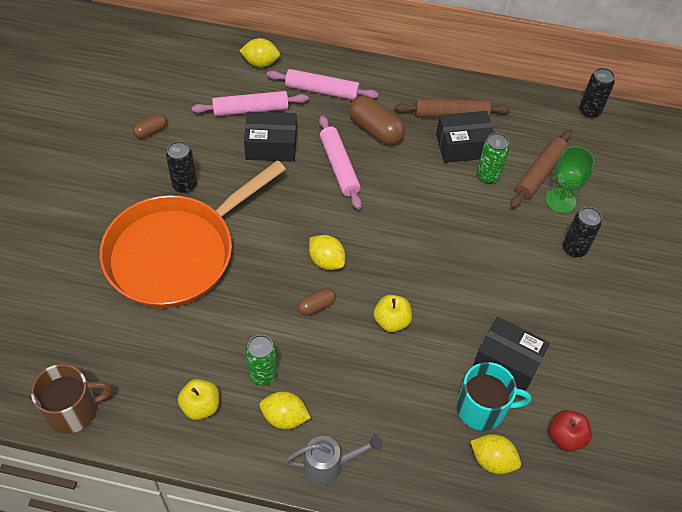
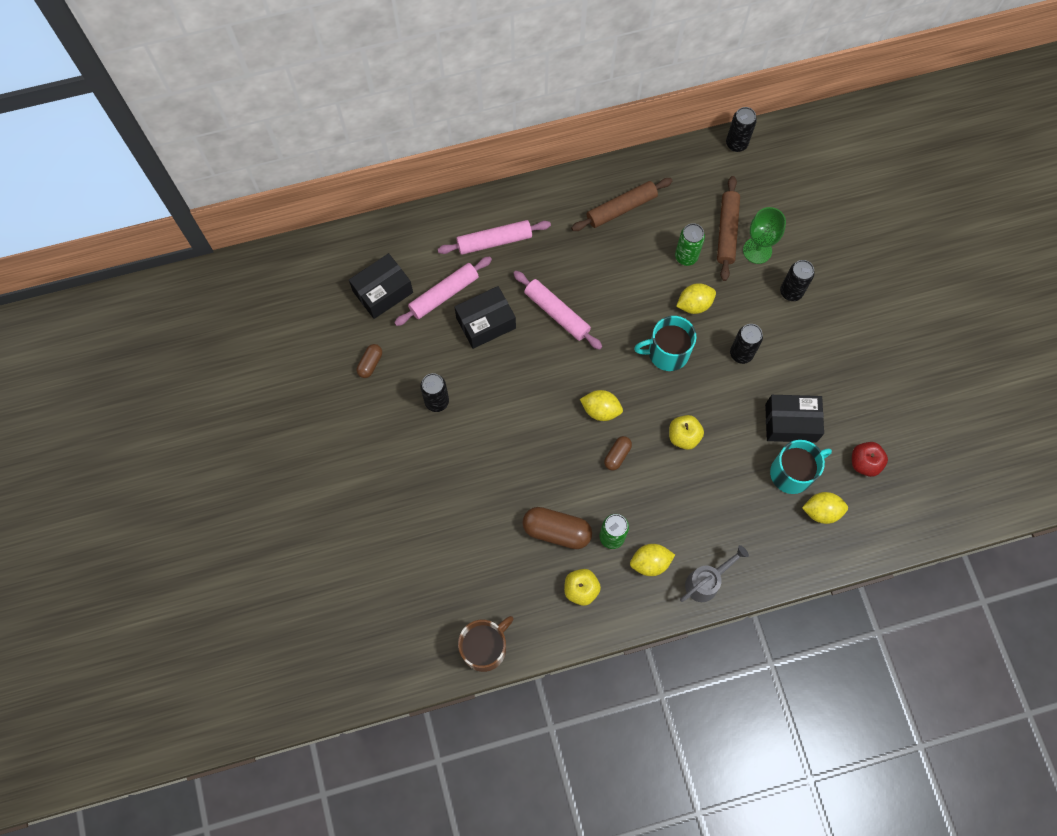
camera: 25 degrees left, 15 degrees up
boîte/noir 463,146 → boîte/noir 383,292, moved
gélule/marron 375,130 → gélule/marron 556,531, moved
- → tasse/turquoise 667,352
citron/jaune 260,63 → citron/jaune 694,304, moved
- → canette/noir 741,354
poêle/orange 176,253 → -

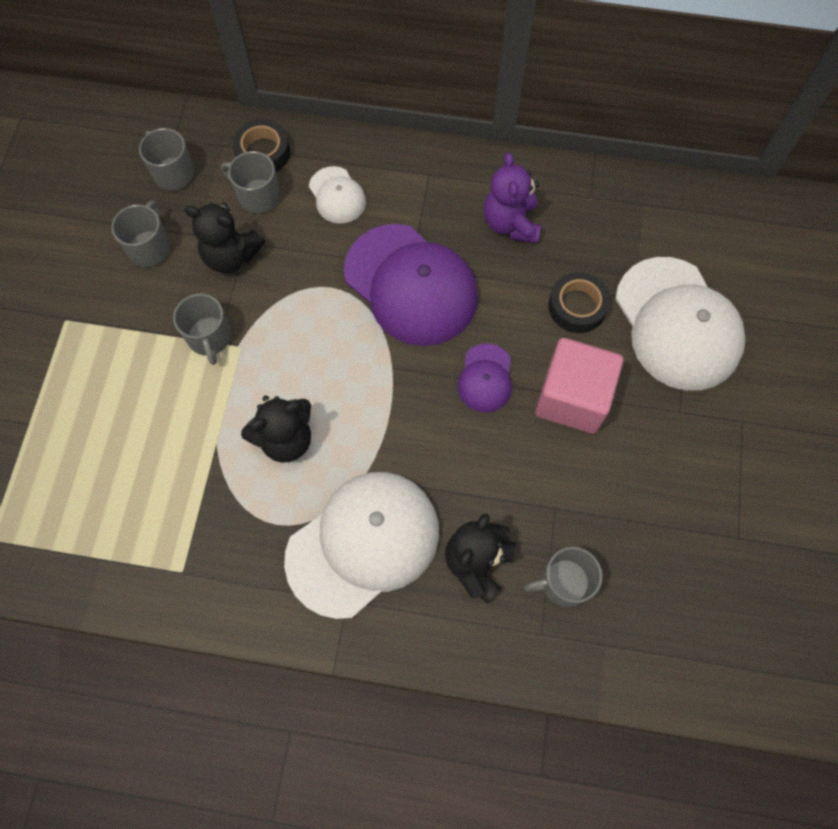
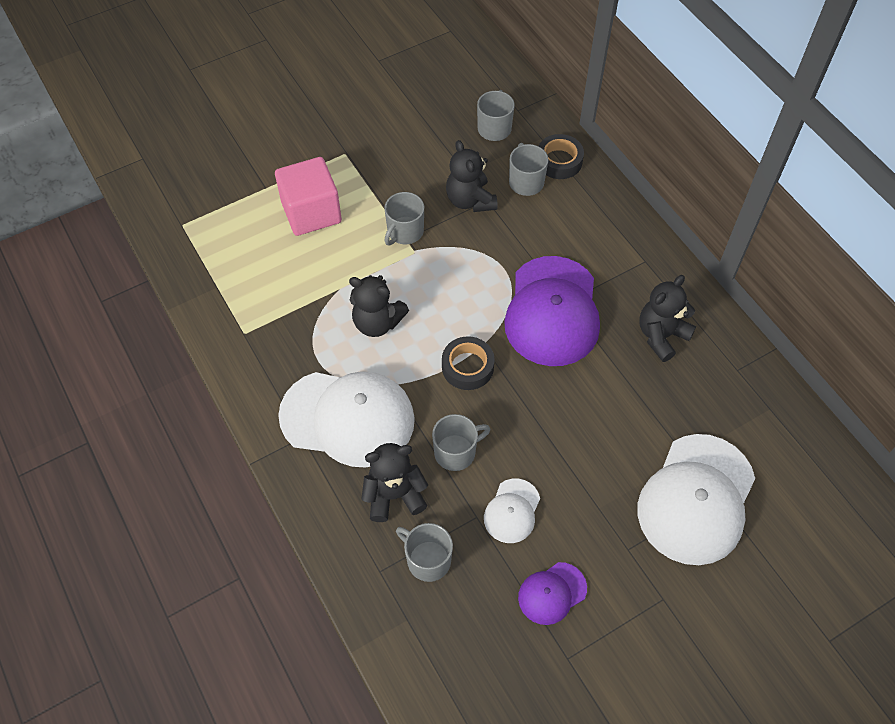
camera: 50 degrees right, 10 degrees down
cube/rose 572,398 → cube/rose 311,212, moved
tasse/gris 150,247 → tasse/gris 456,452, moved
ruban adhésif/noir 577,306 → ruban adhésif/noir 467,367, moved
casquette/blanc 337,195 → casquette/blanc 512,511, moved
casquette/violet 485,378 → casquette/violet 552,593, moved
ours en peluche/violet 510,223 → ours en peluche/noir 661,336

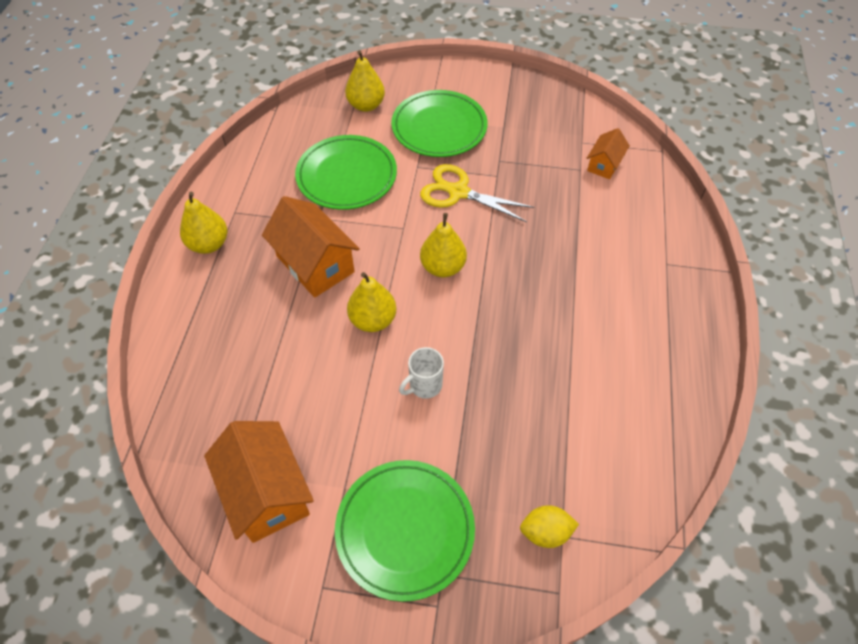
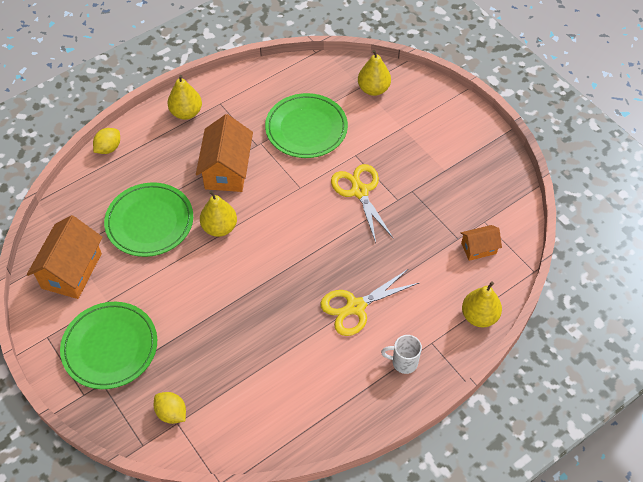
camera: 45 degrees right, 0 degrees up
- → citron/jaune 108,148
assiette/vert 439,127 → assiette/vert 150,222, moved
- → ciseaux/jaune 356,307
tasse/blanc 424,386 → tasse/blanc 403,362, moved
poire/jaune 443,267 → poire/jaune 479,316, moved

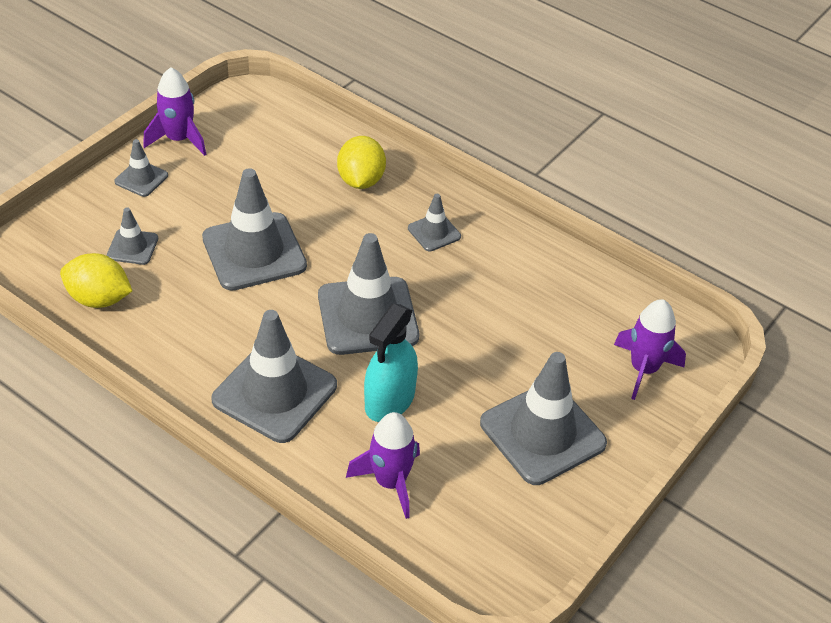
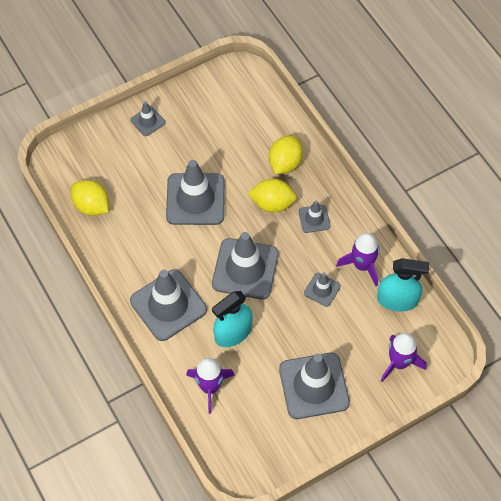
camera: 25 degrees right, 15 degrees up
- → citron/jaune 272,203
cône de chantier/gris 132,247 → cône de chantier/gris 322,290, moved
fusée/violet 179,139 → fusée/violet 362,265, moved
- → vaporisateur/turquoise 397,300

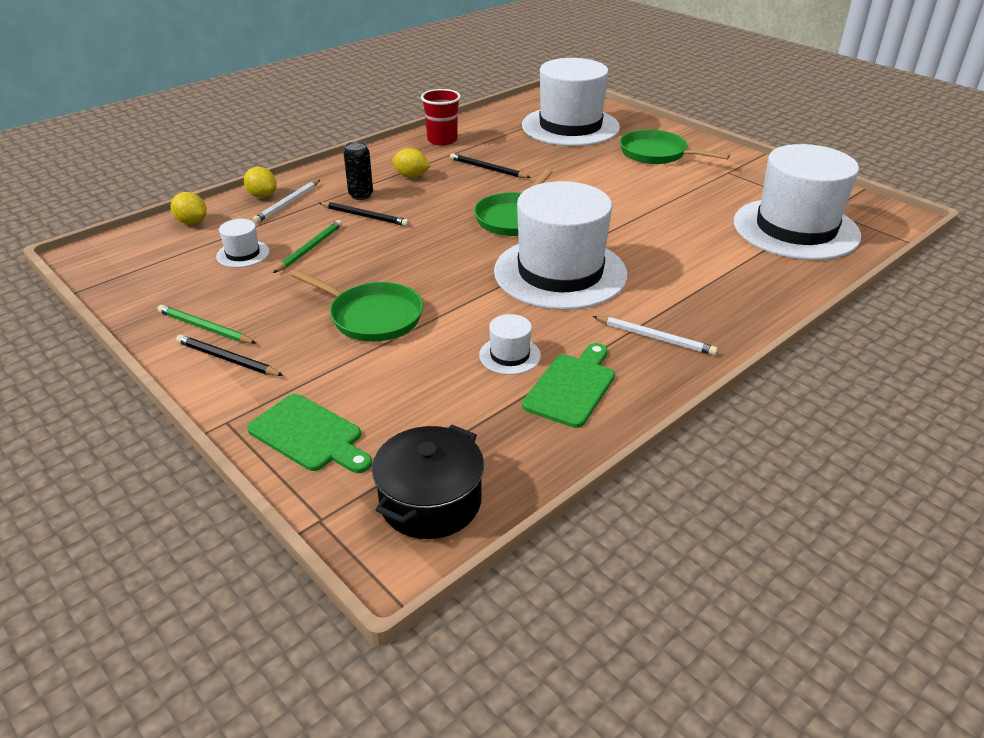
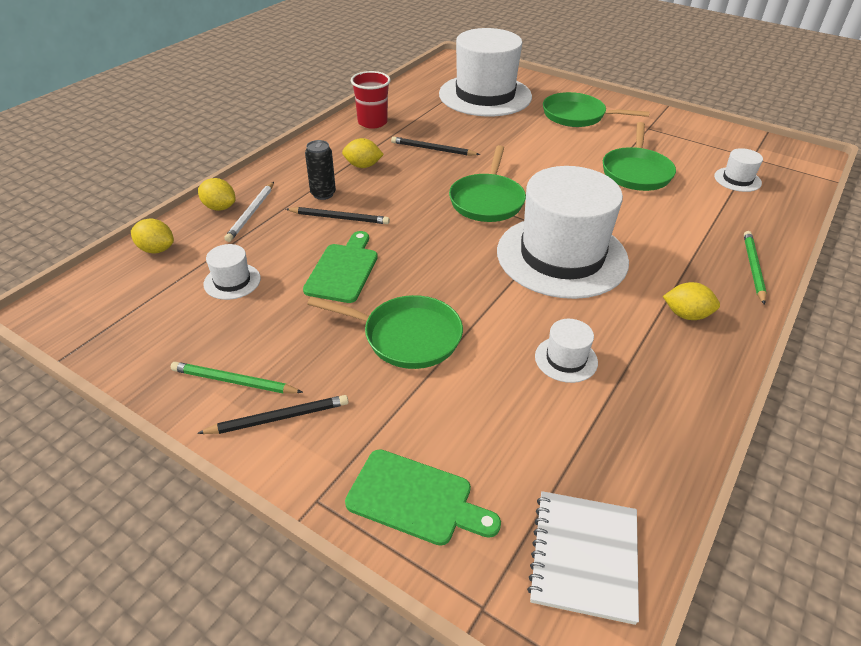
camera: 15 degrees left, 5 degrees up
crayon/noir 227,359 → crayon/noir 278,418, 150 degrees clockwise
planche à découper/vert 572,387 → planche à découper/vert 343,270, moved
marmite/noir 430,501 → carnet/blanc 584,556
- → poêle/vert 636,172
crayon/blanc 655,337 → citron/jaune 686,315
chapeau/blanc 795,229 → chapeau/blanc 737,179, x0.40
crayon/vert 310,248 → crayon/vert 753,268, moved

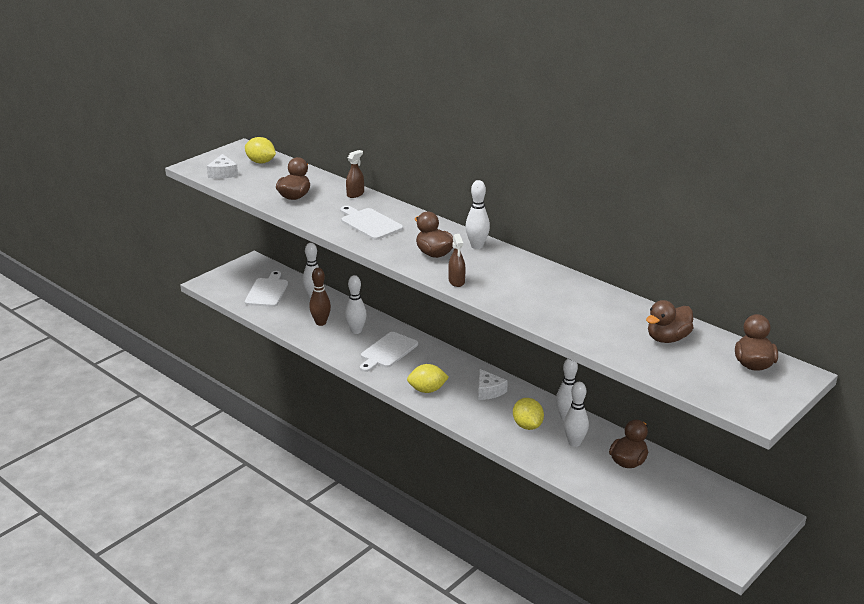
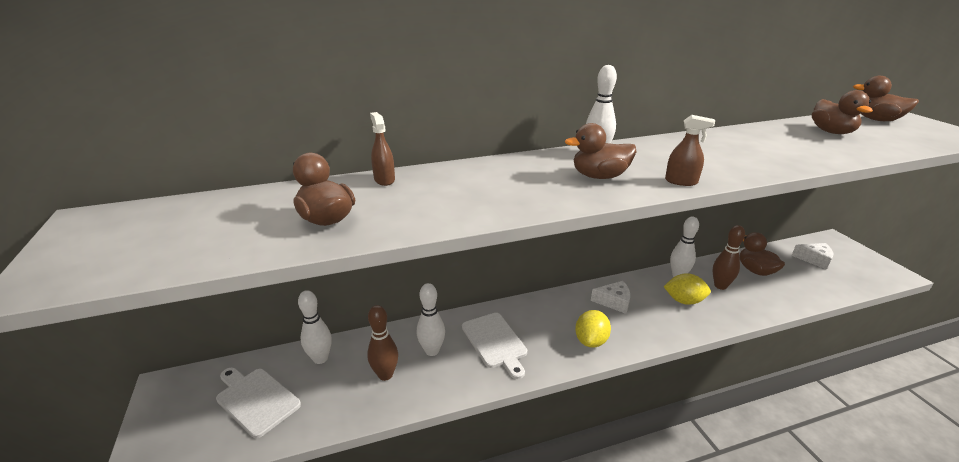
camera: 60 degrees left, 0 degrees up
quille/blanc 574,443 → quille/marron 720,286
fromage/blanc 223,173 → fromage/blanc 814,259, moved
citron/jaune 261,162 → -
planche à découper/blanc 369,223 → -

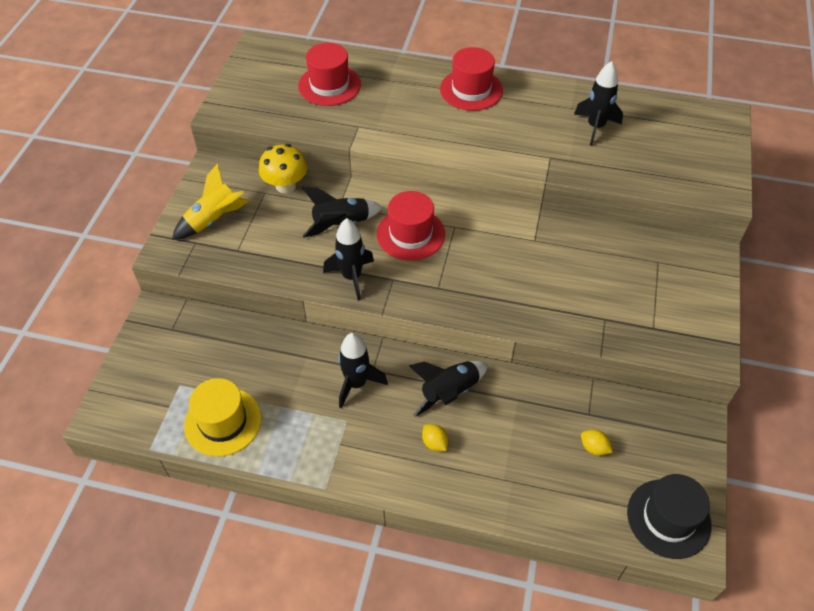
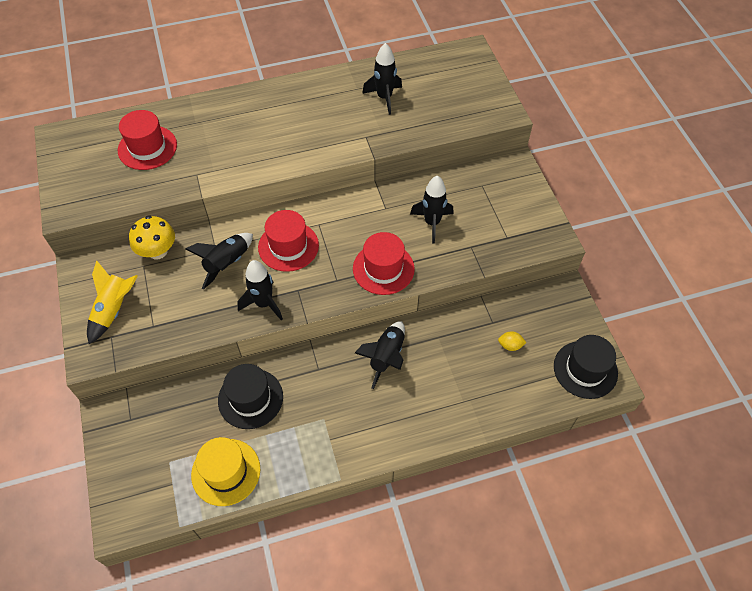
camera: 30 degrees left, 5 degrees up
- → chapeau/noir 250,398
chapeau/rouge 471,90 → chapeau/rouge 383,269, moved
fusée/noir 356,384 → fusée/noir 432,223, moved
citron/jaune 434,443 → -

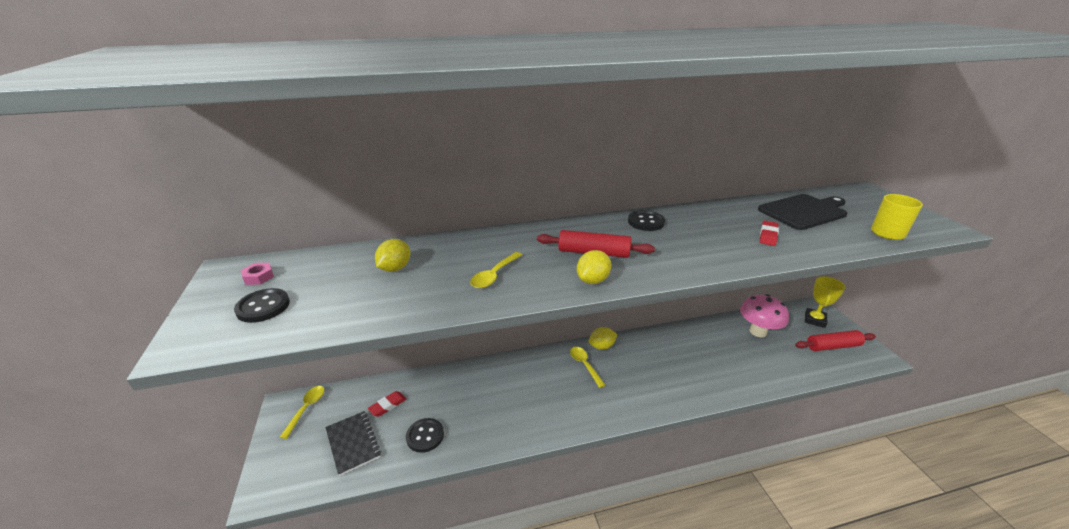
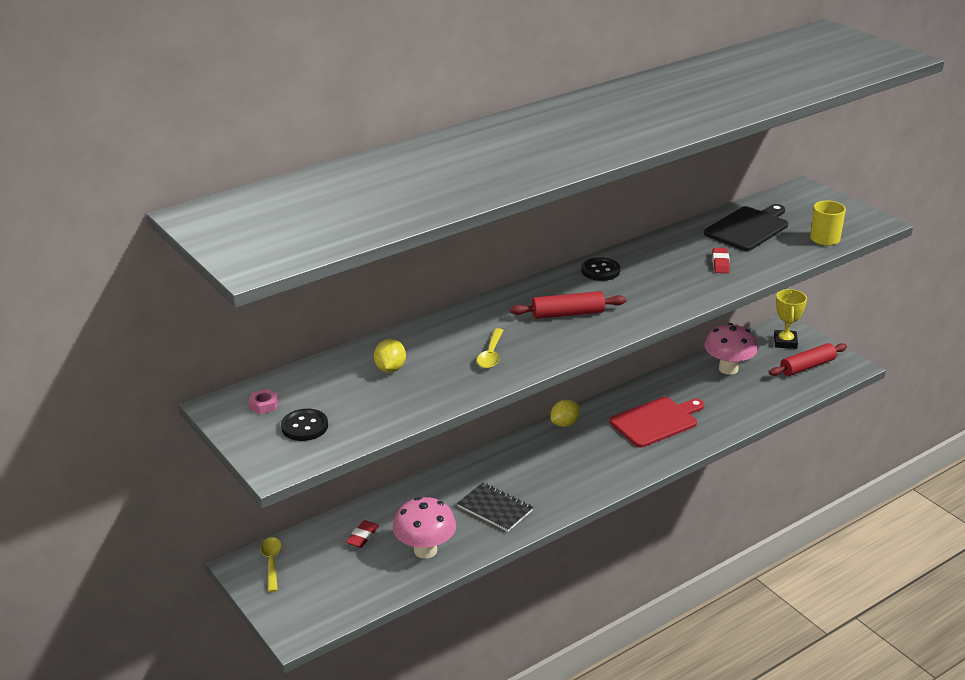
camera: 20 degrees left, 0 degrees up
bouton/noir 425,436 → champignon/rose 425,550
carnet/noir 353,443 → carnet/noir 495,508, moved
- → planche à découper/rouge 656,421
cuillère/jaune 584,365 → -
citron/jaune 593,280 → -

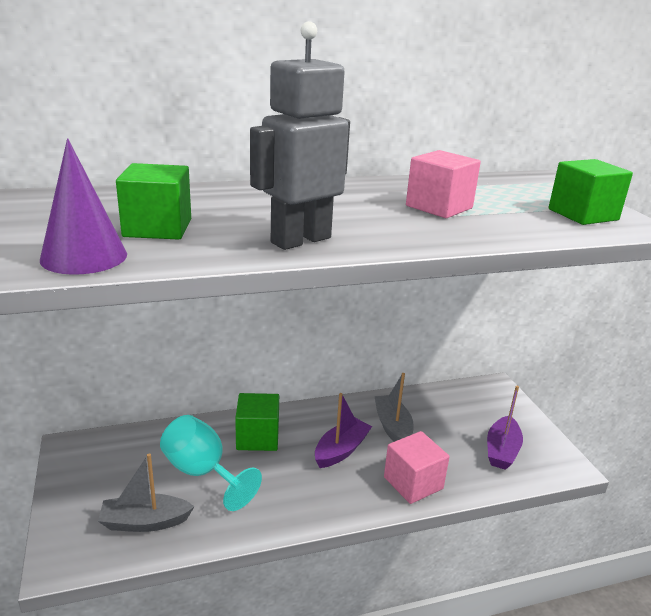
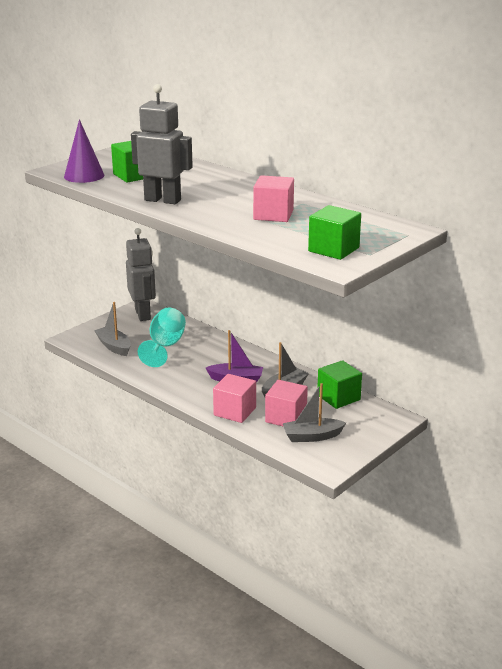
camera: 60 degrees right, 0 degrees up
- → robot/gris 143,314
- → cube/rose 286,418
bateau/violet 502,450 → bateau/gris 312,436
cube/vert 257,437 → cube/vert 338,397, moved

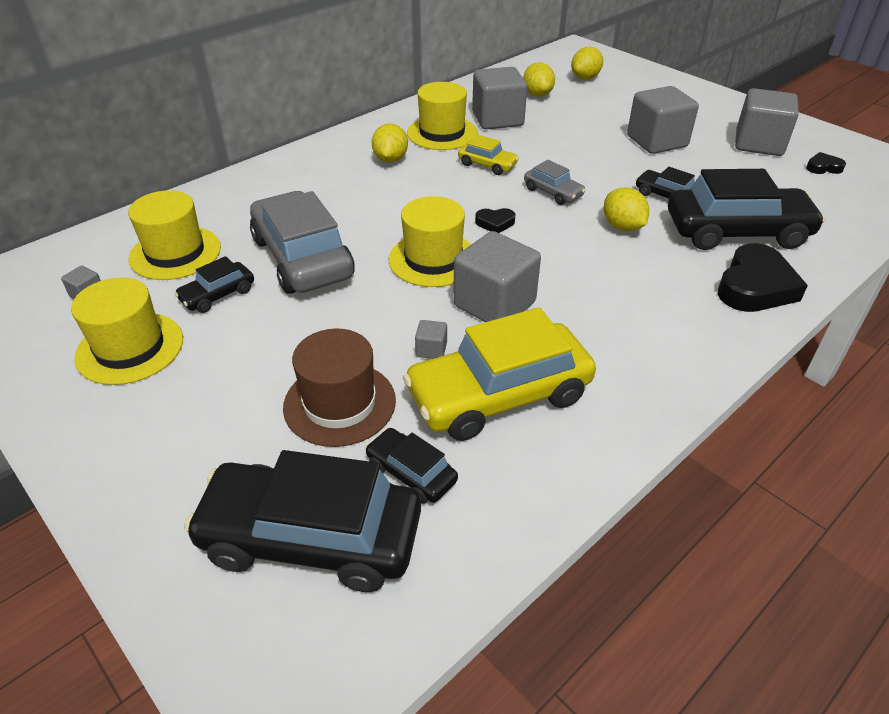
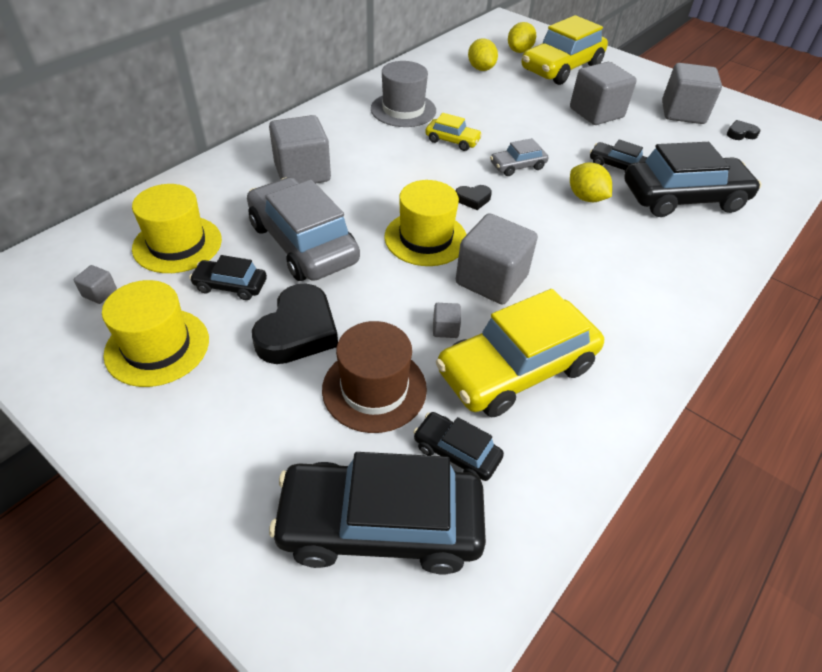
camera: 10 degrees left, 5 degrees up
voiture/noir 218,295 → voiture/noir 230,286, 60 degrees clockwise
cœur/noir 755,286 → cœur/noir 298,331, moved
cube/gris 497,119 → cube/gris 302,173, moved
chapeau/jaune 442,133 → chapeau/gris 403,110
voiture/gris 553,192 → voiture/gris 517,166, 120 degrees clockwise
- → voiture/jaune 561,68
citron/jaune 390,159 → -

